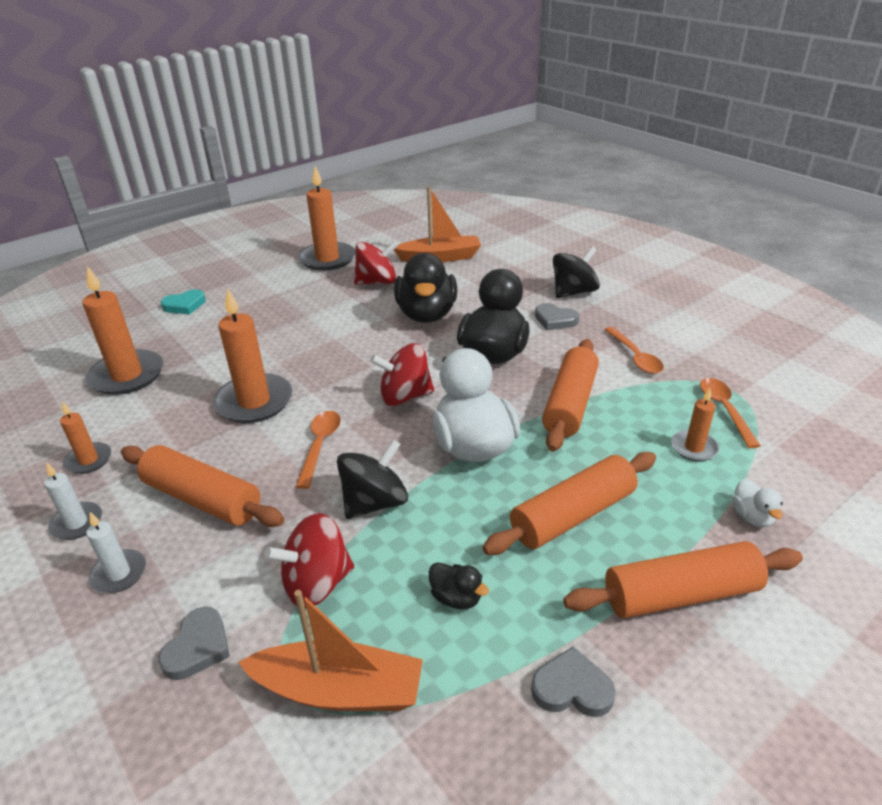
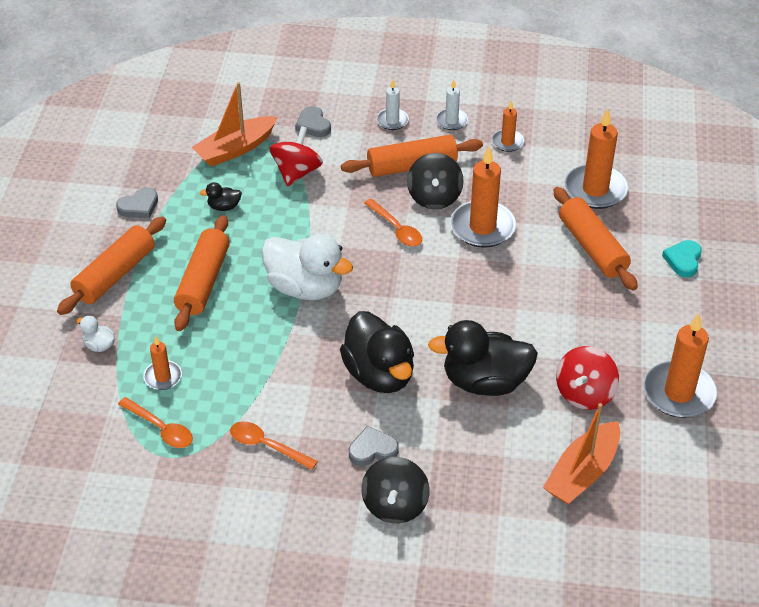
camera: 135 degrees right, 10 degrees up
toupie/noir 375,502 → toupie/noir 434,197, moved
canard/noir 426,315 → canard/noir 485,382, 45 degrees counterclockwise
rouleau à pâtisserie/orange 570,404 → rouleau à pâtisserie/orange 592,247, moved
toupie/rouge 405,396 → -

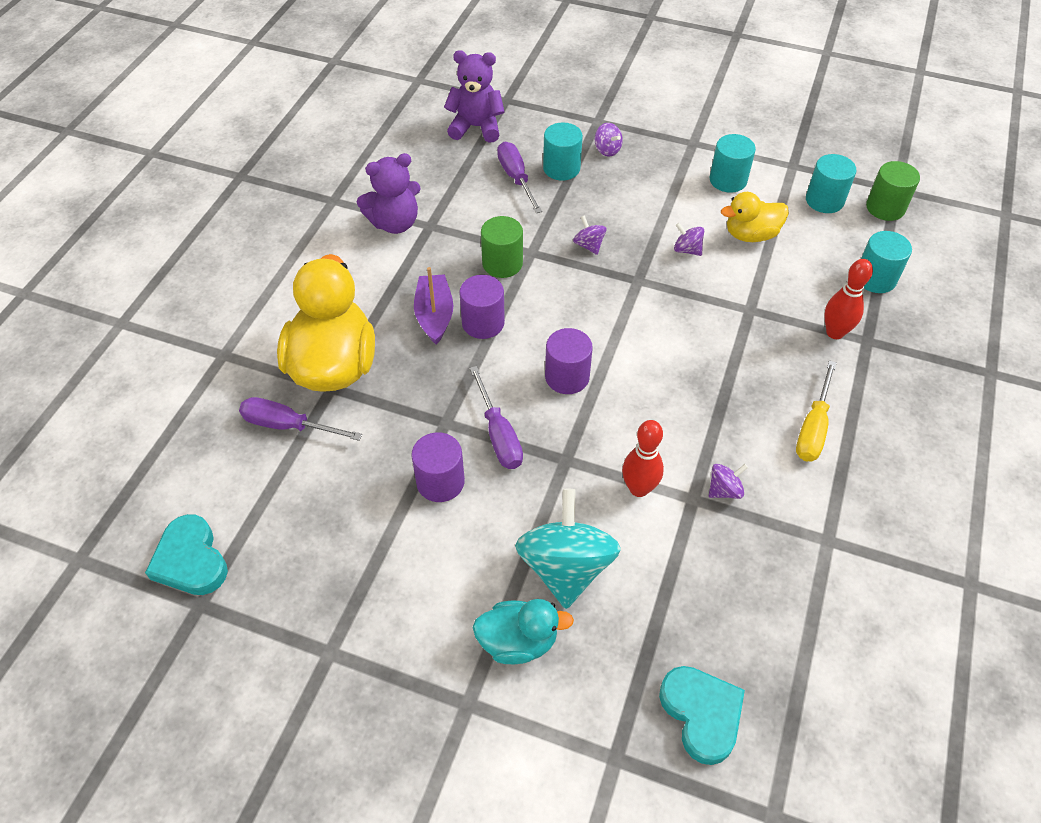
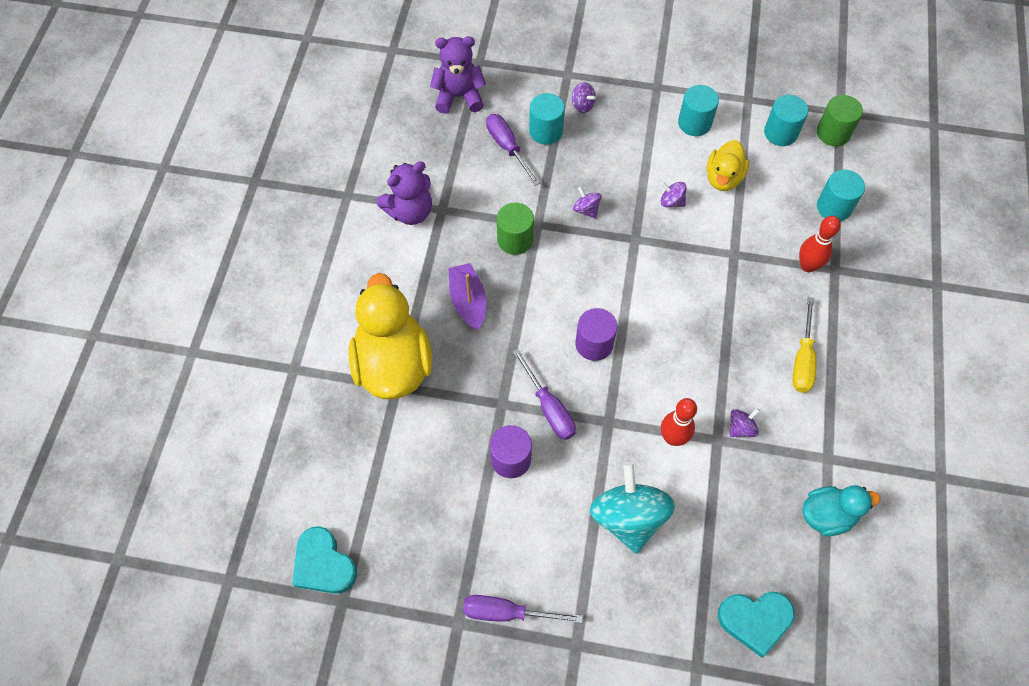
camera: 10 degrees left, 10 degrees up
tournevis/violet 288,426 → tournevis/violet 507,612, moved
canard/jaune 751,235 → canard/jaune 723,178, 45 degrees counterclockwise
cœur/turquoise 701,714 → cœur/turquoise 755,620, 120 degrees clockwise
canard/turquoise 518,641 → canard/turquoise 827,515, moved
cylindre/violet 483,323 → -

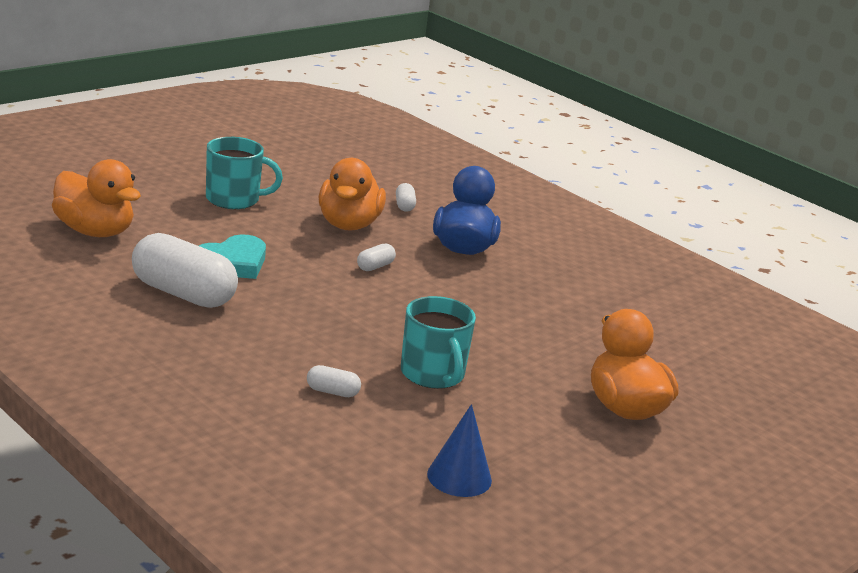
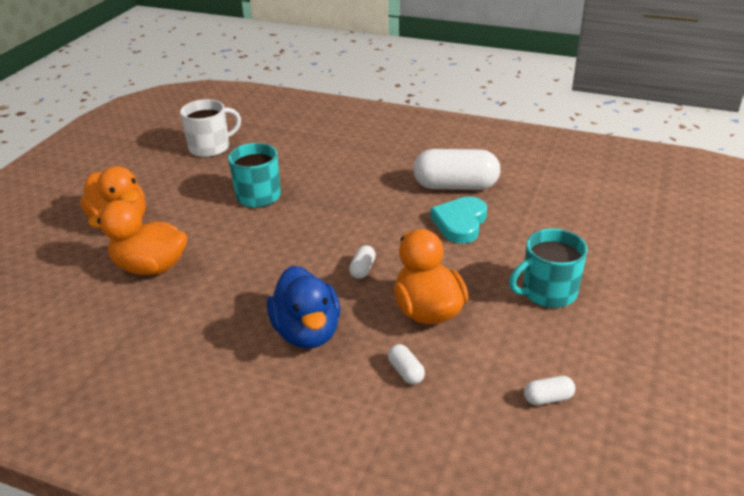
camera: 160 degrees right, 10 degrees up
canard/orange 95,231 → canard/orange 150,267, moved
cône/bleu 459,477 → tasse/blanc 211,147
gélule/blanc 332,392 → gélule/blanc 548,398, moved

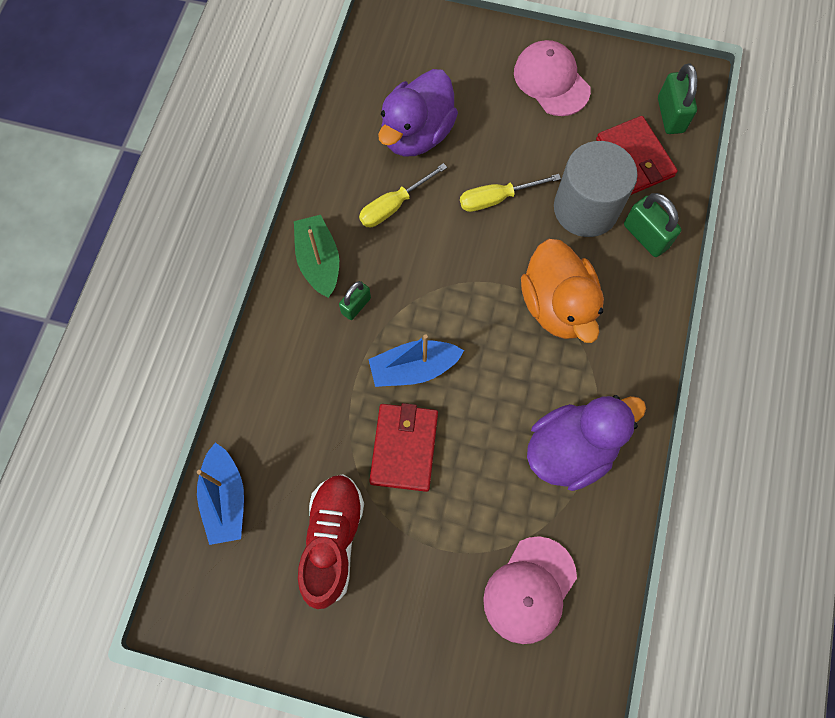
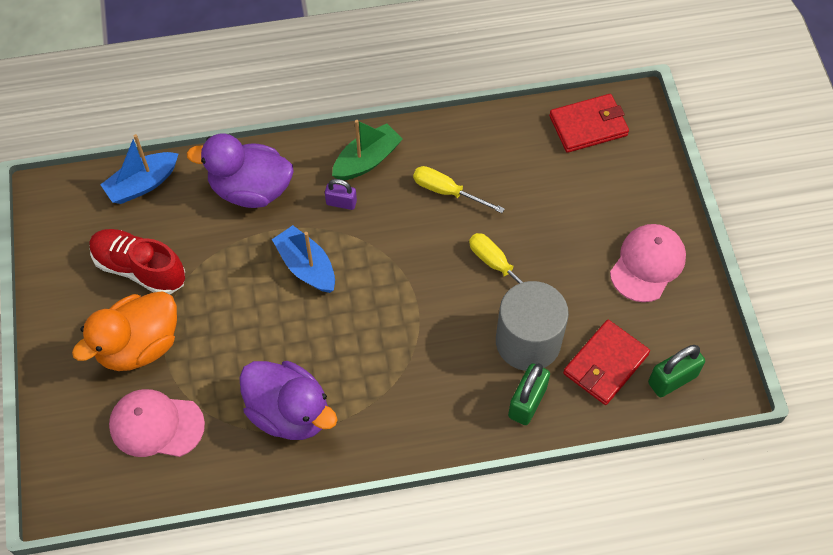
camera: 65 degrees right, 10 degrees down
canard/orange 557,305 → canard/orange 139,346, moved
chaussure/rouge 333,540 → chaussure/rouge 140,269, 135 degrees counterclockwise
canard/violet 417,134 → canard/violet 250,189, moved
cadenas/vert 356,305 → cadenas/violet 341,202
portefeuille/rouge 404,448 → portefeuille/rouge 588,125, moved

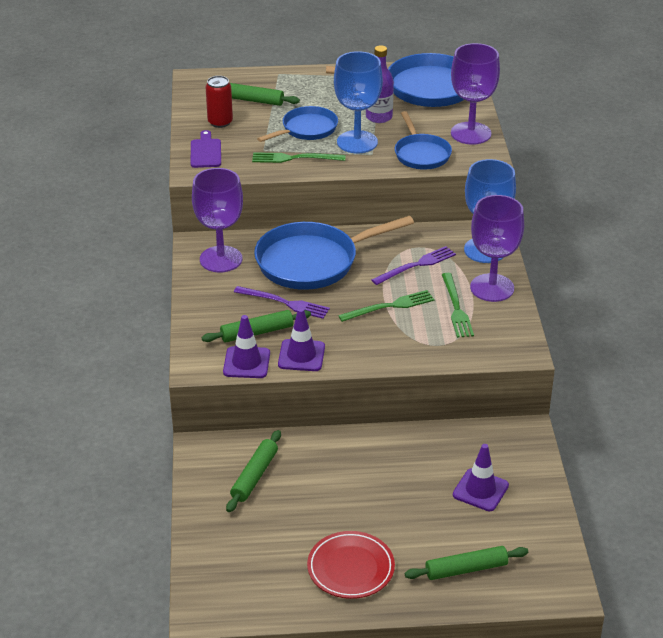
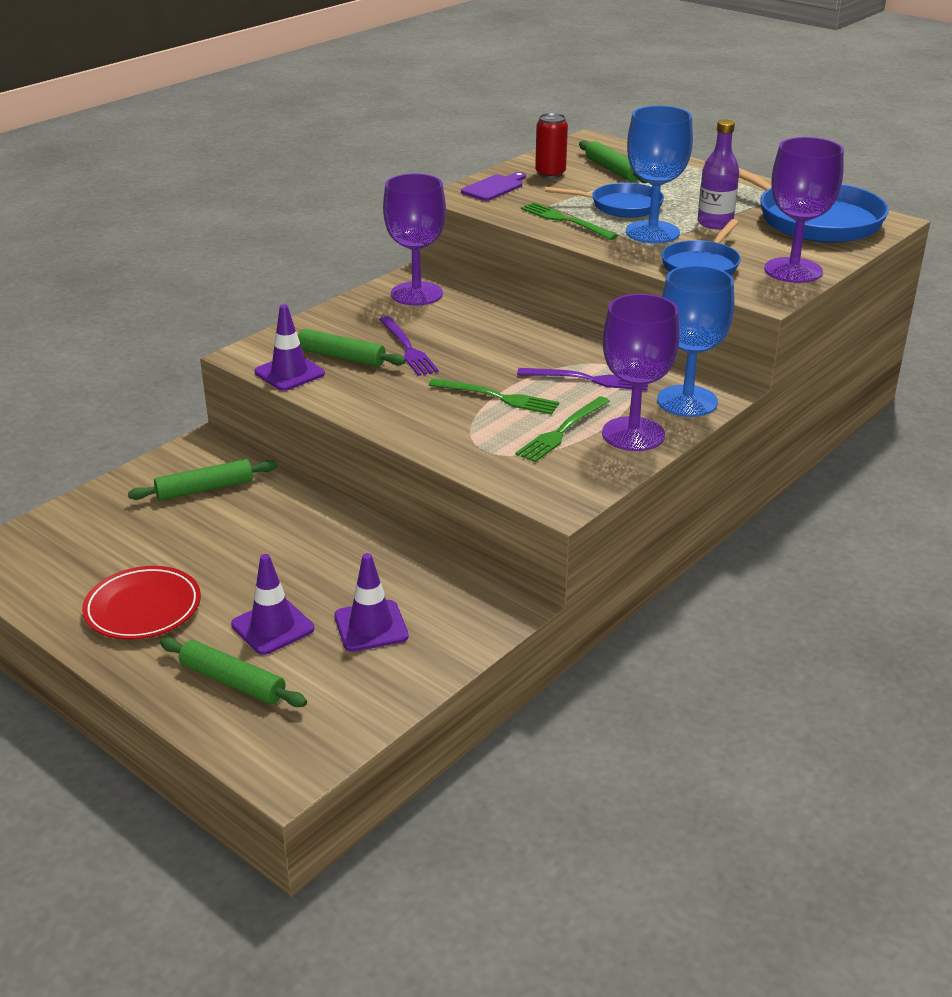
camera: 45 degrees right, 5 degrees down
cône de chantier/violet 301,355 → cône de chantier/violet 272,627, moved
poêle/bleu 312,262 → -

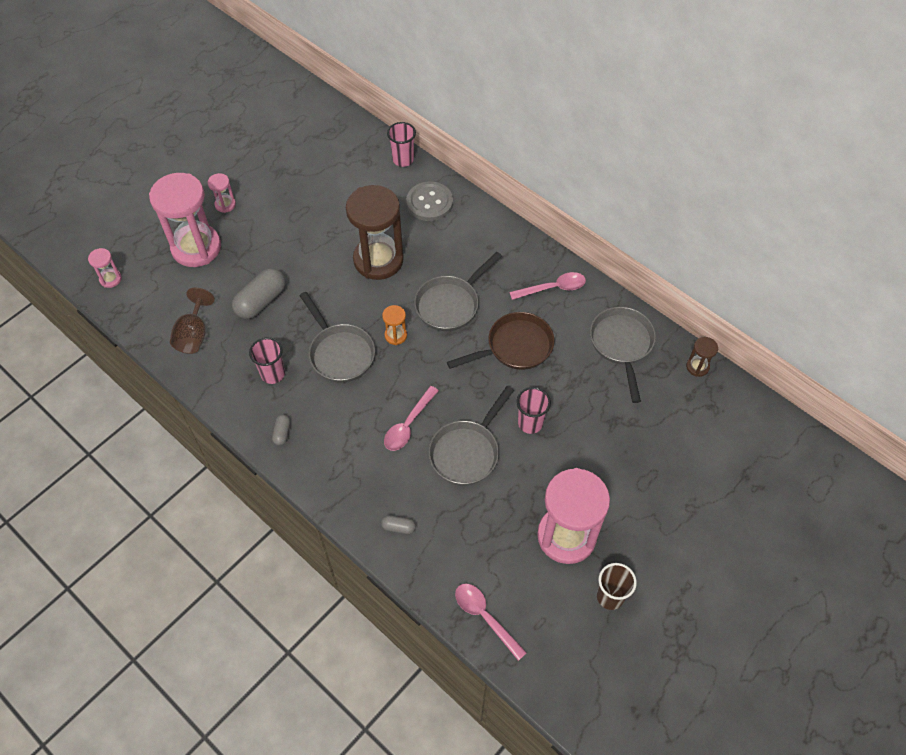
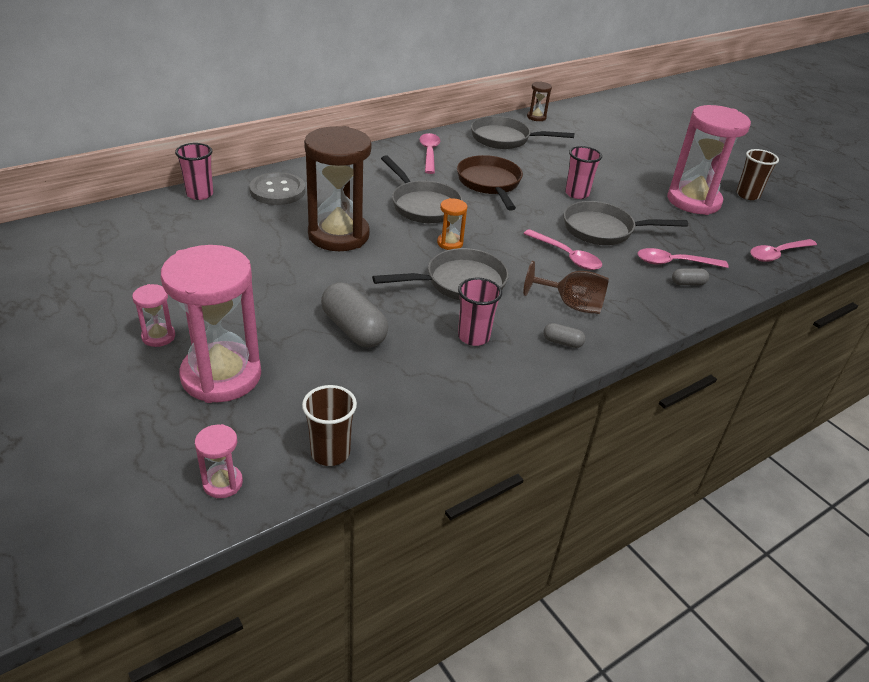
camera: 80 degrees left, 20 degrees down
- → gobelet/marron 330,453
verre à pied/marron 194,335 → verre à pied/marron 571,305, moved
poêle/gris 467,451 → poêle/gris 603,230, 135 degrees clockwise
- → cuillère/rose 674,263
gélule/gris 398,527 → gélule/gris 688,283, 60 degrees clockwise

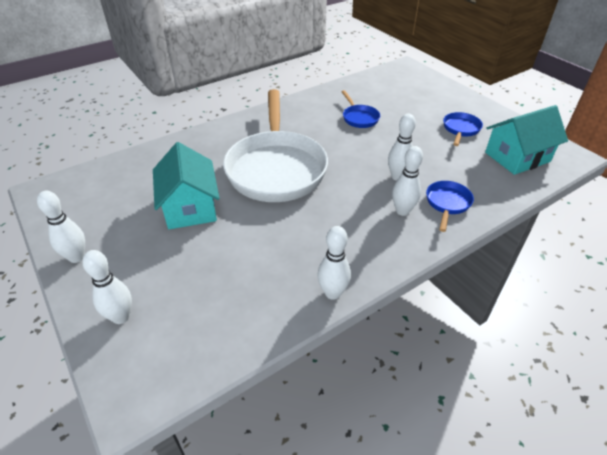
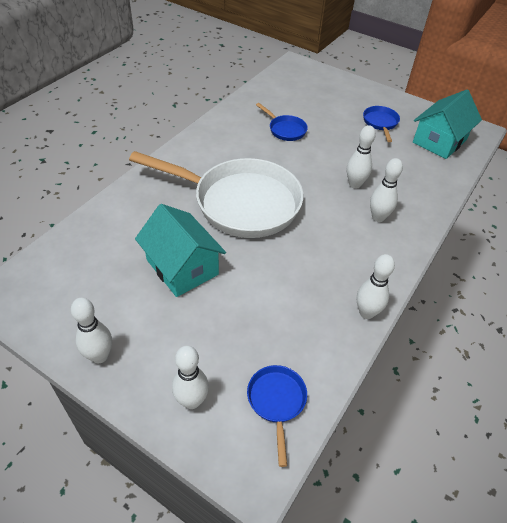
camera: 25 degrees left, 5 degrees up
poêle/blanc 276,168 → poêle/blanc 240,203, 45 degrees counterclockwise
poêle/bleu 447,203 → poêle/bleu 276,401, moved

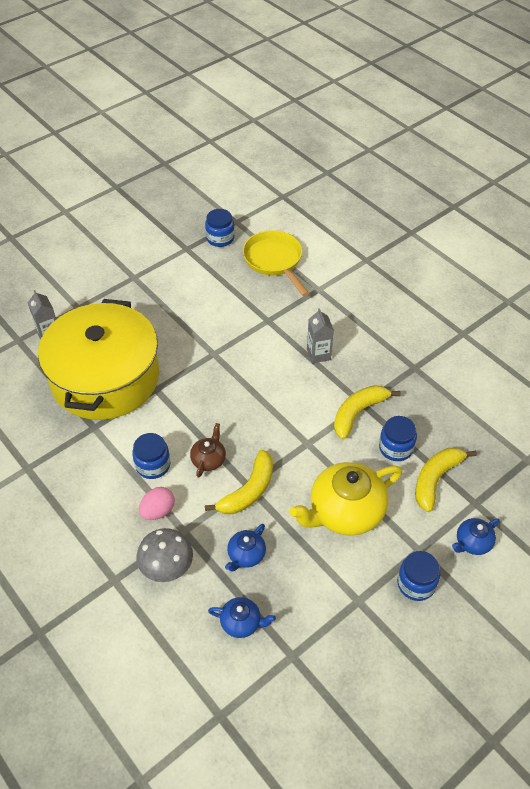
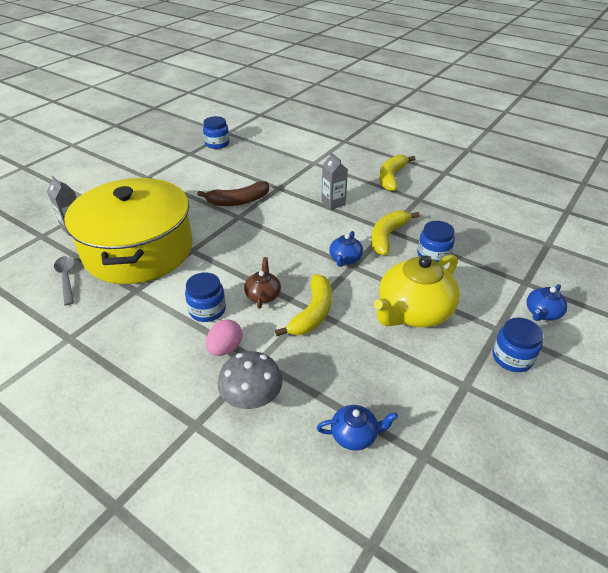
camera: 15 degrees left, 10 degrees down
- → cuillère/gris 66,278
- → banane/marron 238,201
théière/bleu 246,555 → théière/bleu 345,259, moved
banane/jaune 435,479 → banane/jaune 391,177, moved
poêle/jaune 274,261 → -

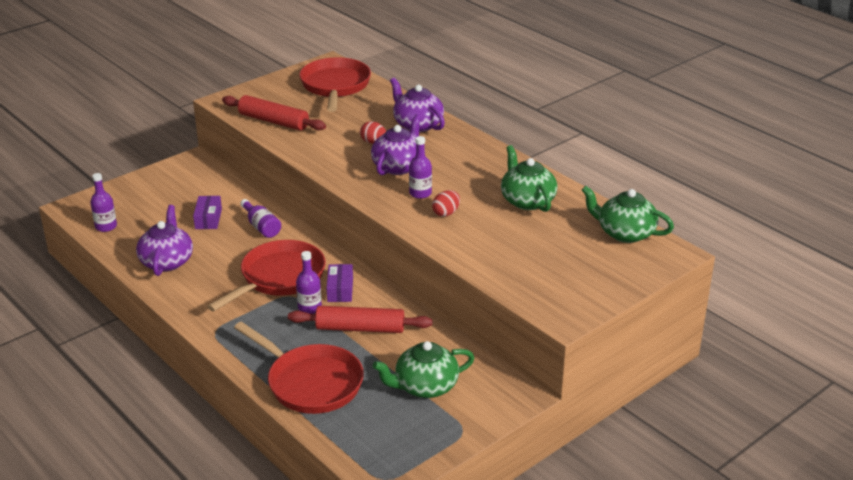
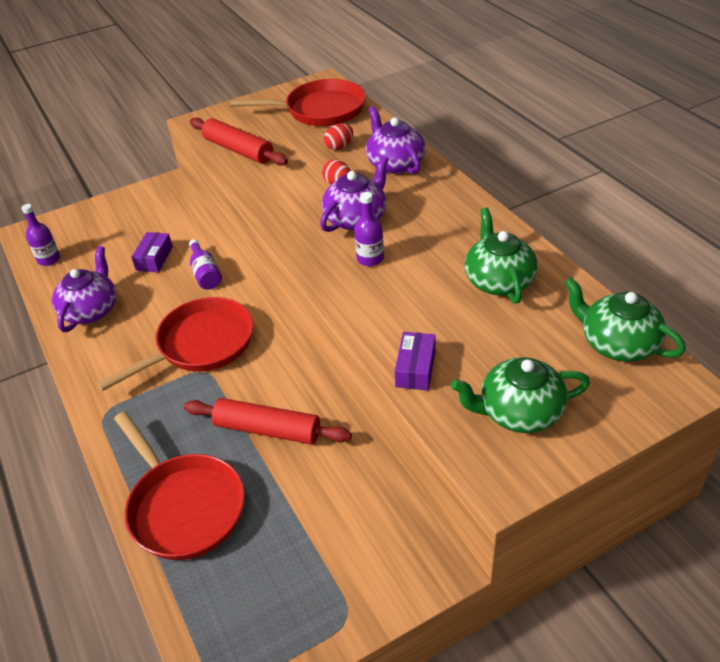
camera: 15 degrees right, 10 degrees up
poêle/rouge 335,86 → poêle/rouge 320,110, 75 degrees clockwise
œuf/rouge 446,213 → œuf/rouge 339,147, moved
boîte/violet 340,290 → boîte/violet 415,368, moved
théière/vert 425,386 → théière/vert 519,412, moved
bouteille/violet 309,308 → -

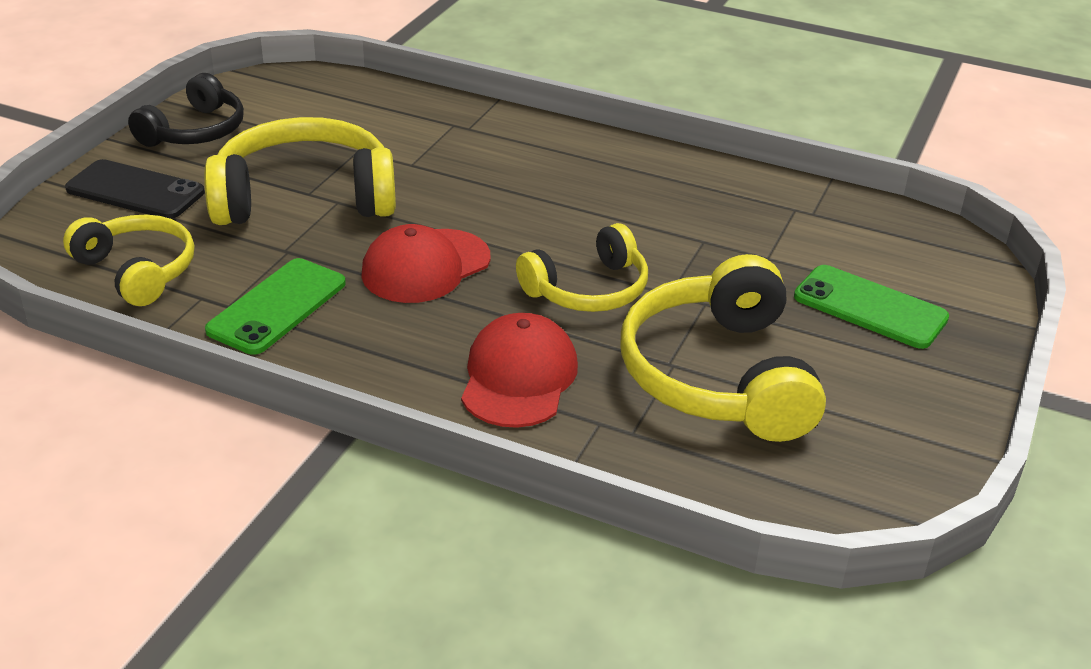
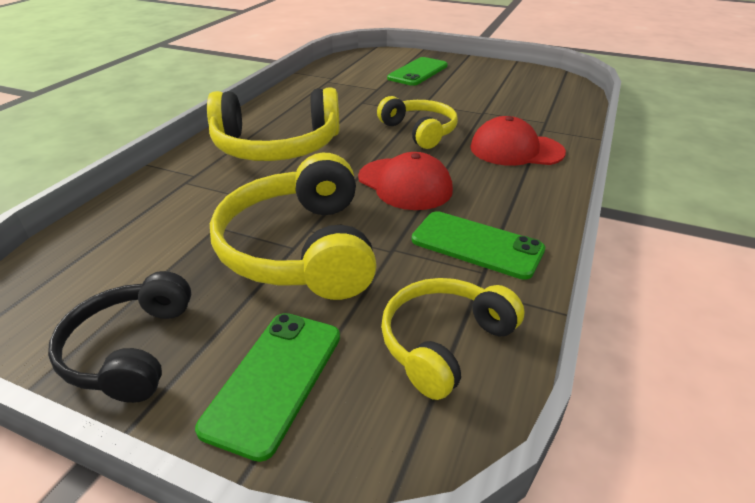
camera: 90 degrees left, 0 degrees up
casque audio/noir 195,131 → casque audio/noir 130,350, 120 degrees counterclockwise
téléphone/noir 135,191 → téléphone/vert 274,380
casque audio/jaune 718,375 → casque audio/jaune 276,146, moved

